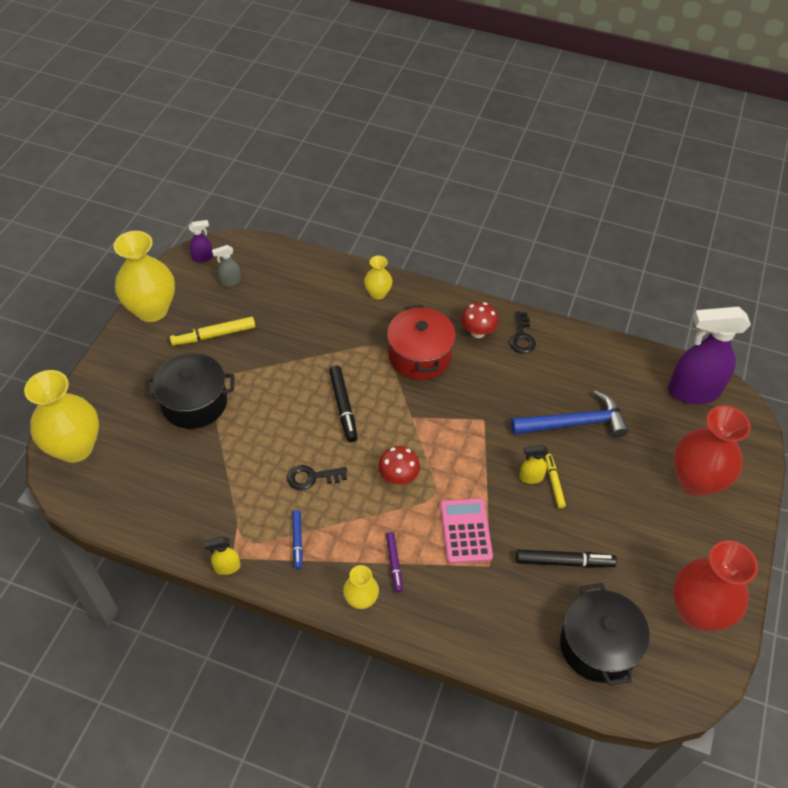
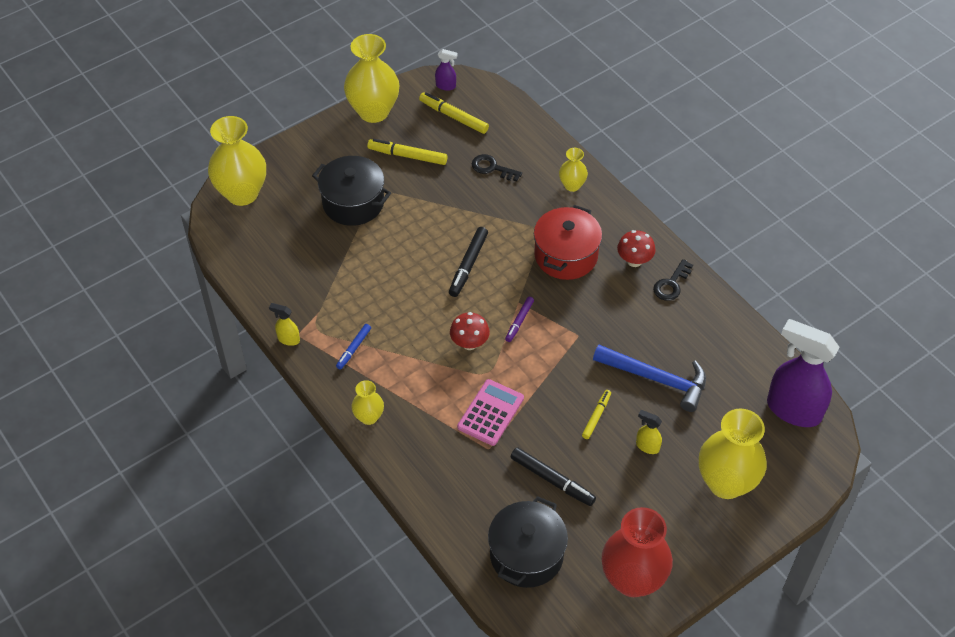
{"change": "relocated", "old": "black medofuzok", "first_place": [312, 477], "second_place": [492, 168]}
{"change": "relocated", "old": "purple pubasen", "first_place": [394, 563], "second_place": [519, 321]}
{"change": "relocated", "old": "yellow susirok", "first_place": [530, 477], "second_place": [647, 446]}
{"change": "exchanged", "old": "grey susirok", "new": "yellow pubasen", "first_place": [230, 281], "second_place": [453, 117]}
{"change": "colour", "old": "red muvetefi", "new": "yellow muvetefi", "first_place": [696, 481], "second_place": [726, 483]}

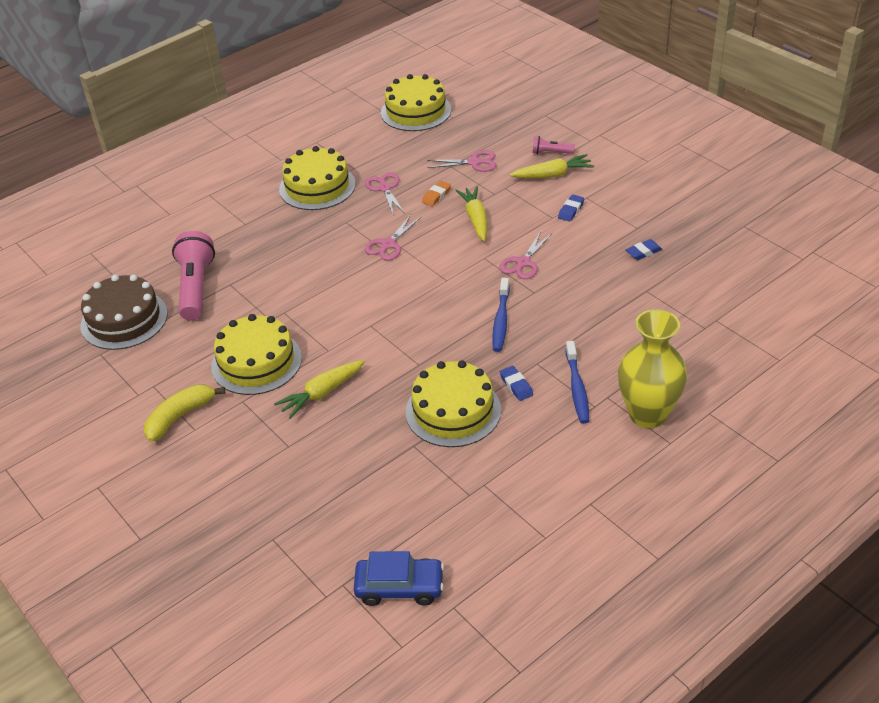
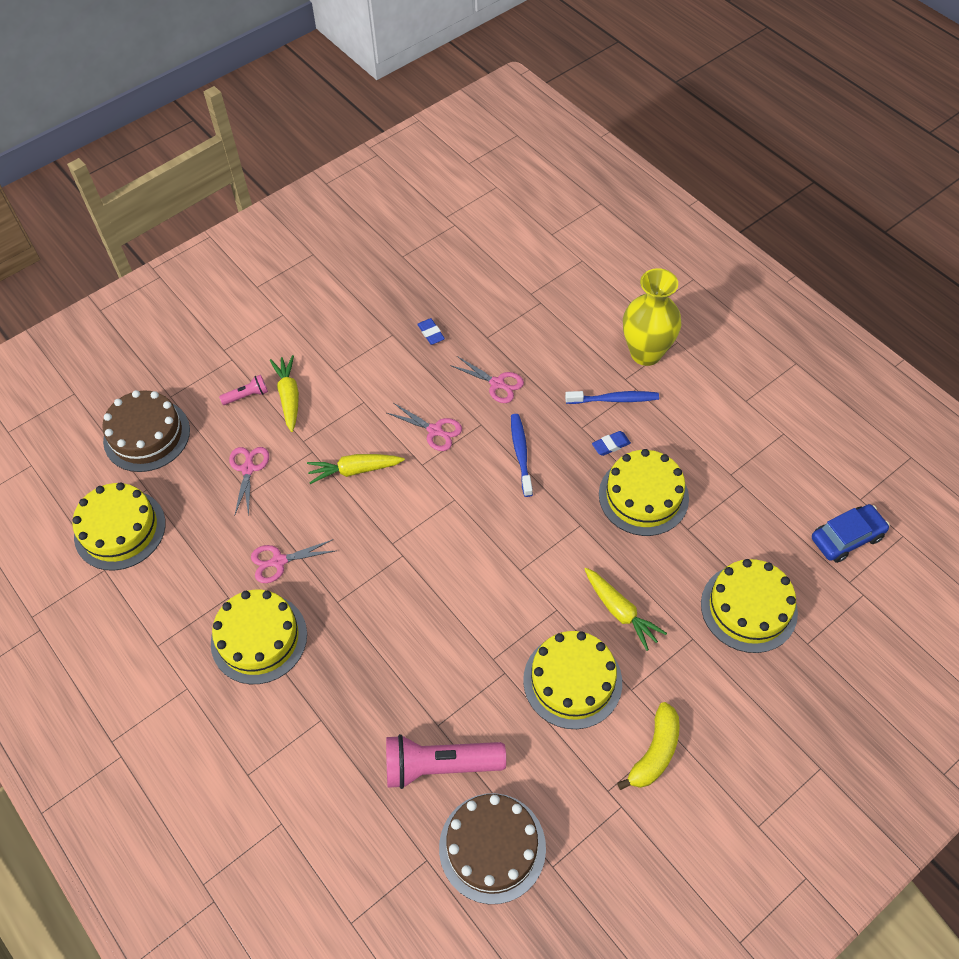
{"change": "missing", "old": "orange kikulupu", "first_place": [436, 196]}
{"change": "missing", "old": "blue kikulupu", "first_place": [571, 210]}
{"change": "appeared", "new": "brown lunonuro", "second_place": [147, 435]}
{"change": "appeared", "new": "yellow lunonuro", "second_place": [748, 608]}
{"change": "relocated", "old": "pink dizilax", "first_place": [388, 245], "second_place": [498, 384]}
{"change": "spun", "old": "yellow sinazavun", "first_place": [180, 416], "second_place": [654, 752], "degrees": -105}
{"change": "spun", "old": "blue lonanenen", "first_place": [400, 587], "second_place": [846, 538], "degrees": 60}
{"change": "spun", "old": "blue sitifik", "first_place": [501, 320], "second_place": [521, 453], "degrees": -105}
{"change": "spun", "old": "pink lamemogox", "first_place": [551, 153], "second_place": [247, 395], "degrees": -120}

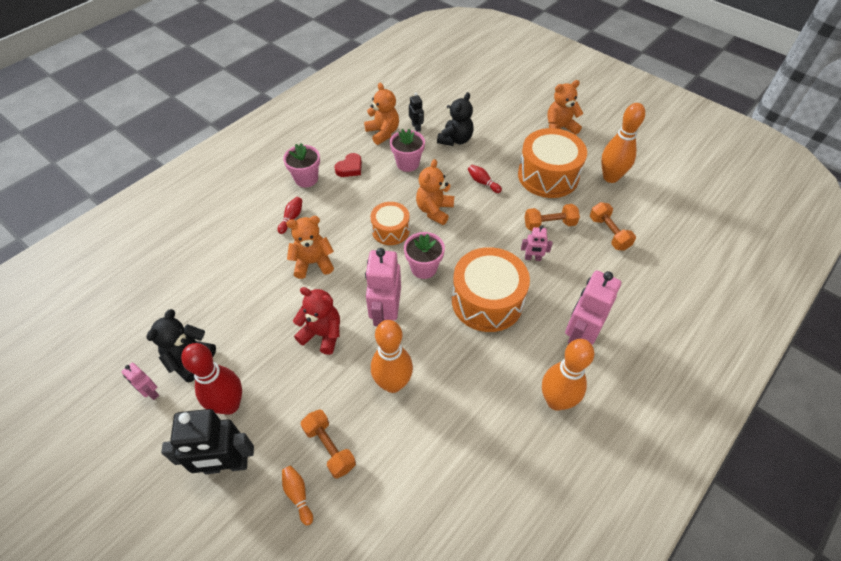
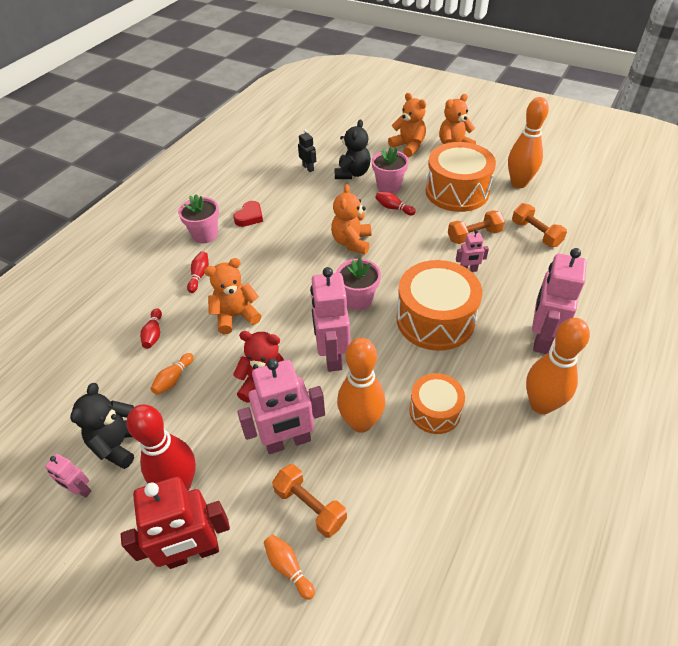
{"change": "appeared", "new": "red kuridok", "second_place": [154, 334]}
{"change": "appeared", "new": "orange kuridok", "second_place": [174, 379]}
{"change": "appeared", "new": "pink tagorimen", "second_place": [288, 442]}
{"change": "relocated", "old": "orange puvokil", "first_place": [383, 133], "second_place": [408, 146]}
{"change": "relocated", "old": "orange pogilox", "first_place": [390, 230], "second_place": [435, 411]}
{"change": "relocated", "old": "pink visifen", "first_place": [407, 163], "second_place": [388, 186]}
{"change": "colour", "old": "black tagorimen", "new": "red tagorimen", "first_place": [226, 465], "second_place": [193, 553]}

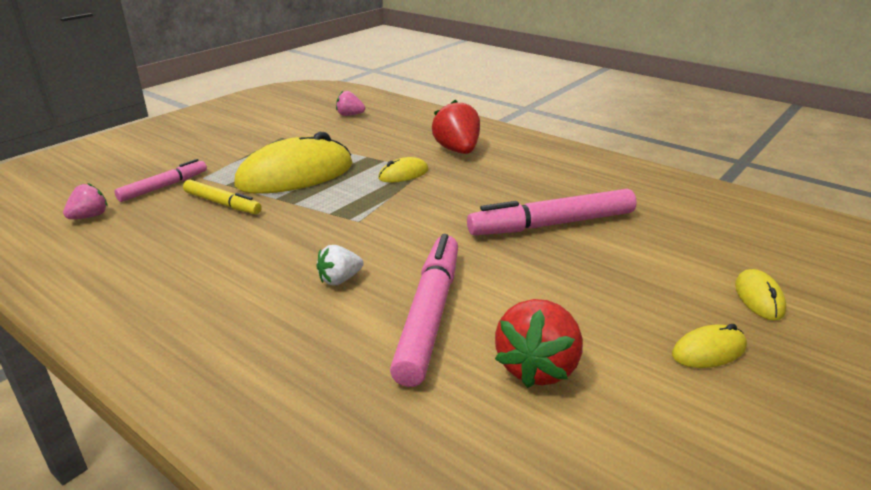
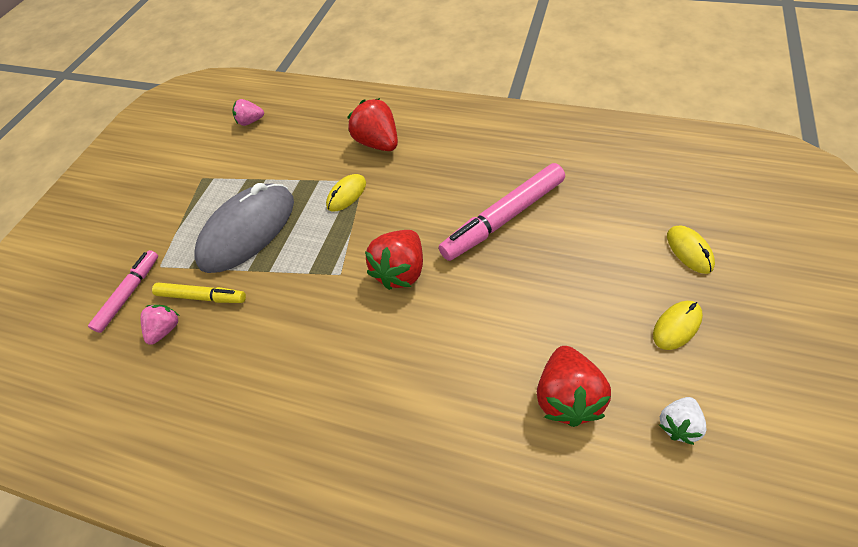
{"change": "missing", "old": "pink pubasen", "first_place": [429, 315]}
{"change": "appeared", "new": "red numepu", "second_place": [400, 271]}
{"change": "relocated", "old": "pink numepu", "first_place": [89, 216], "second_place": [166, 329]}
{"change": "relocated", "old": "white numepu", "first_place": [340, 280], "second_place": [677, 424]}
{"change": "colour", "old": "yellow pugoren", "new": "grey pugoren", "first_place": [295, 175], "second_place": [248, 231]}

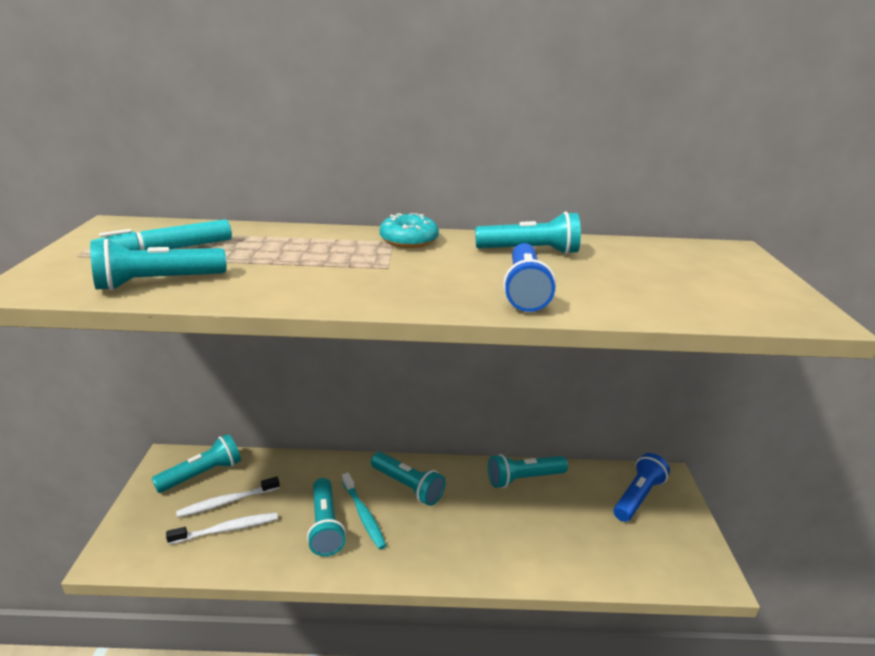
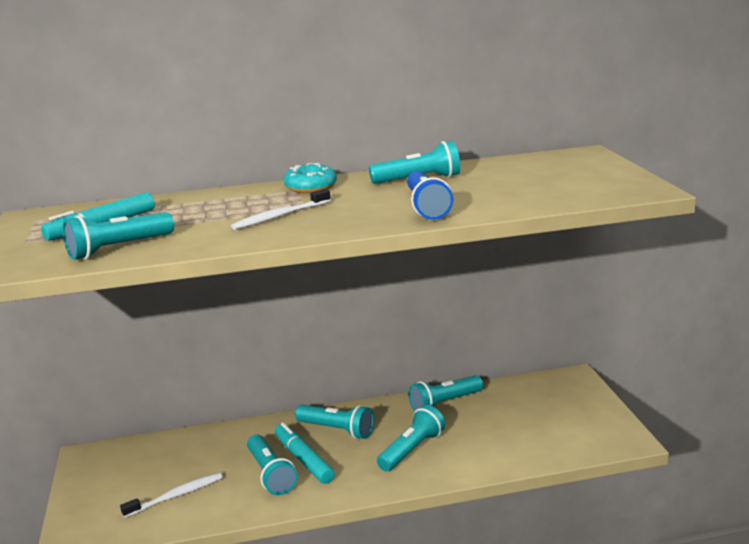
{"change": "missing", "old": "blue lamemogox", "first_place": [637, 497]}
{"change": "relocated", "old": "turquoise lamemogox", "first_place": [202, 474], "second_place": [412, 450]}
{"change": "relocated", "old": "white sitifik", "first_place": [227, 502], "second_place": [280, 216]}
{"change": "exchanged", "old": "turquoise sitifik", "new": "turquoise pubasen", "first_place": [363, 515], "second_place": [303, 459]}

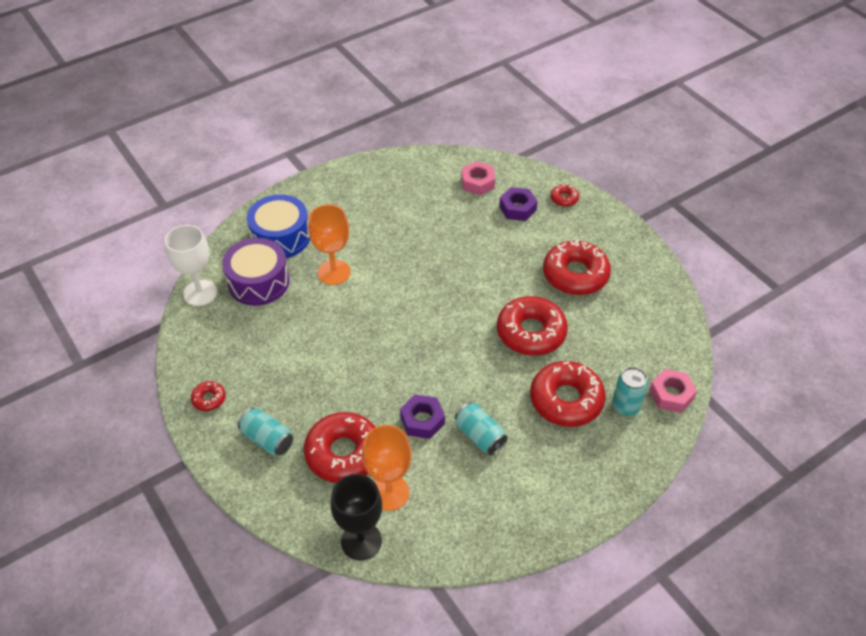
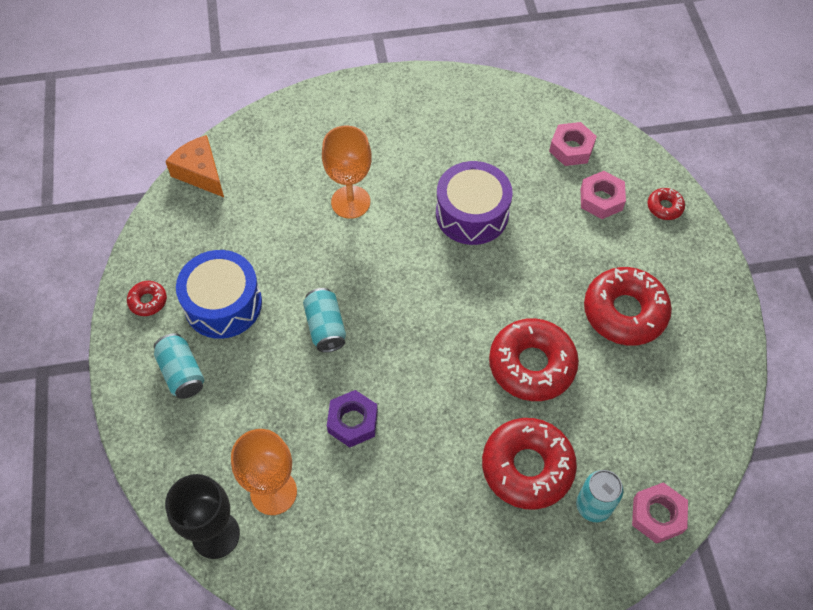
{"change": "missing", "old": "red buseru", "first_place": [344, 453]}
{"change": "relocated", "old": "purple pogilox", "first_place": [258, 282], "second_place": [472, 214]}
{"change": "relocated", "old": "blue pogilox", "first_place": [281, 237], "second_place": [223, 304]}
{"change": "relocated", "old": "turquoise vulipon", "first_place": [479, 436], "second_place": [325, 327]}
{"change": "exchanged", "old": "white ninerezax", "new": "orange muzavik", "first_place": [200, 293], "second_place": [200, 173]}
{"change": "colour", "old": "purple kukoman", "new": "pink kukoman", "first_place": [517, 208], "second_place": [601, 199]}

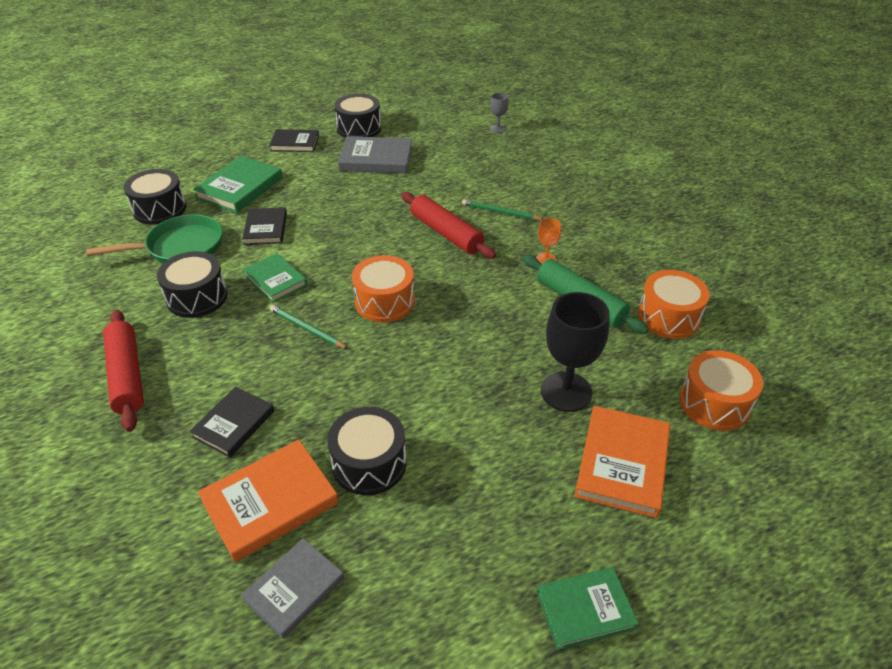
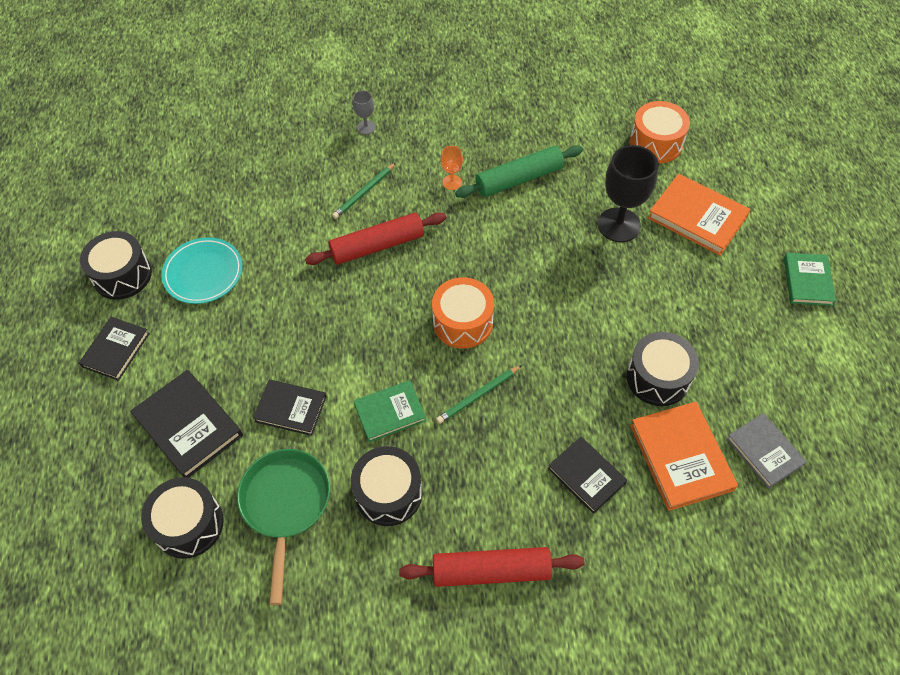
{"change": "missing", "old": "orange pogilox", "first_place": [668, 317]}
{"change": "relocated", "old": "grey ninerezax", "first_place": [497, 128], "second_place": [366, 127]}
{"change": "exchanged", "old": "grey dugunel", "new": "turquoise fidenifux", "first_place": [376, 159], "second_place": [203, 273]}
{"change": "colour", "old": "green dugunel", "new": "black dugunel", "first_place": [240, 188], "second_place": [188, 426]}

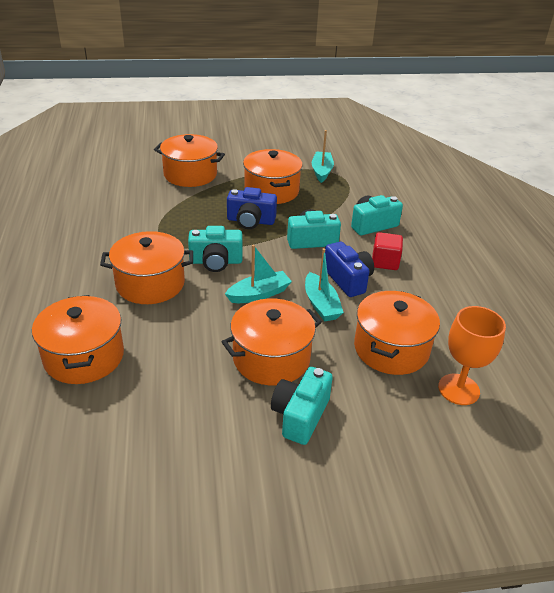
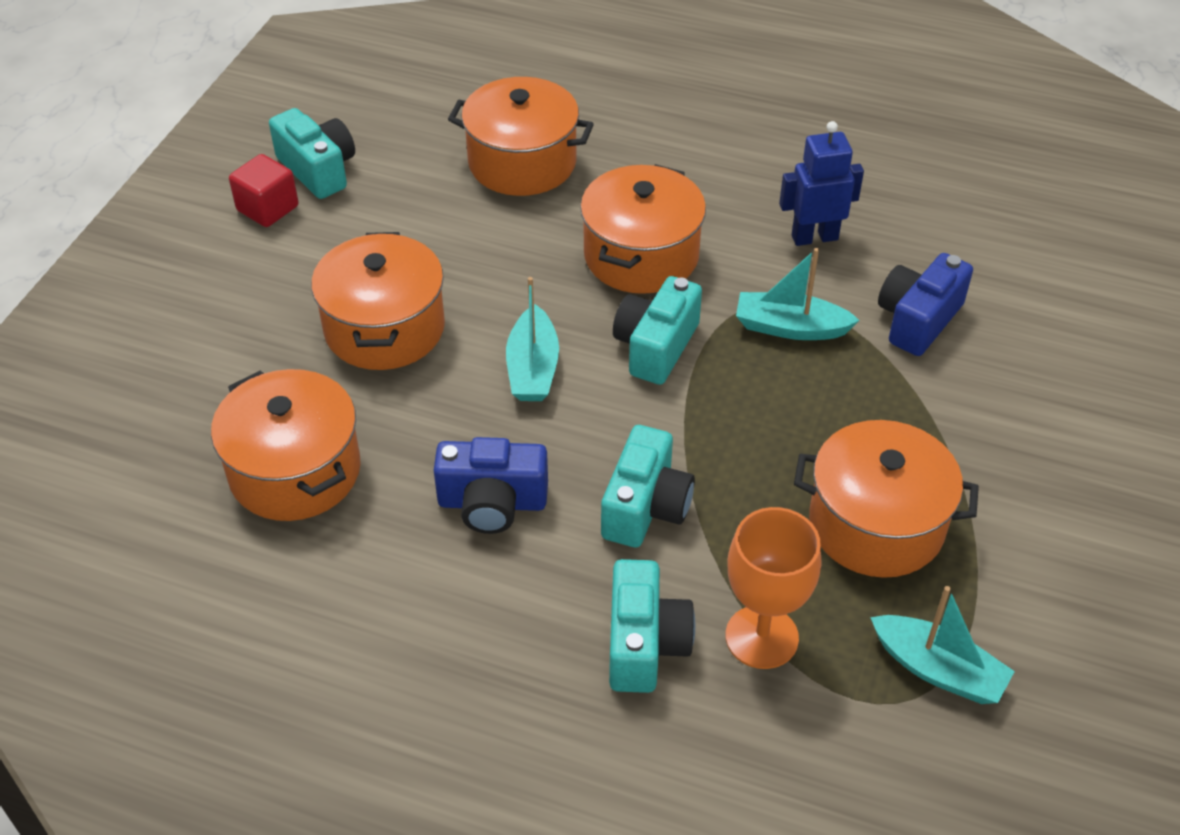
{"change": "missing", "old": "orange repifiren", "first_place": [190, 174]}
{"change": "appeared", "new": "blue tagorimen", "second_place": [814, 237]}
{"change": "relocated", "old": "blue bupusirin", "first_place": [250, 221], "second_place": [918, 320]}
{"change": "relocated", "old": "turquoise bupusirin", "first_place": [300, 415], "second_place": [318, 169]}
{"change": "relocated", "old": "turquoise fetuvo", "first_place": [321, 304], "second_place": [790, 327]}
{"change": "relocated", "old": "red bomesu", "first_place": [385, 262], "second_place": [268, 208]}
{"change": "relocated", "old": "orange ninerezax", "first_place": [458, 389], "second_place": [761, 637]}

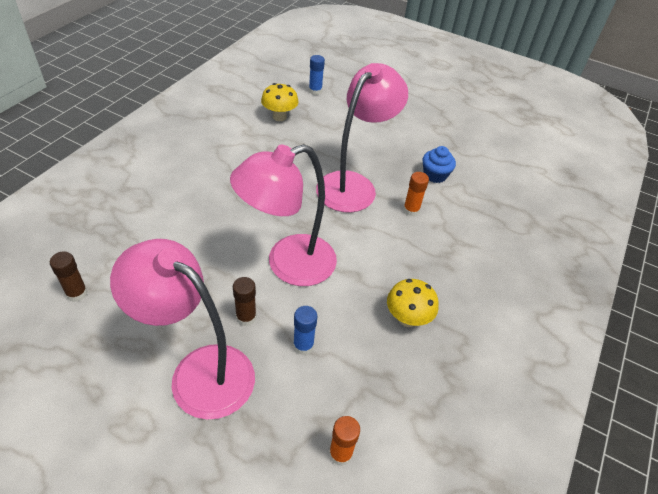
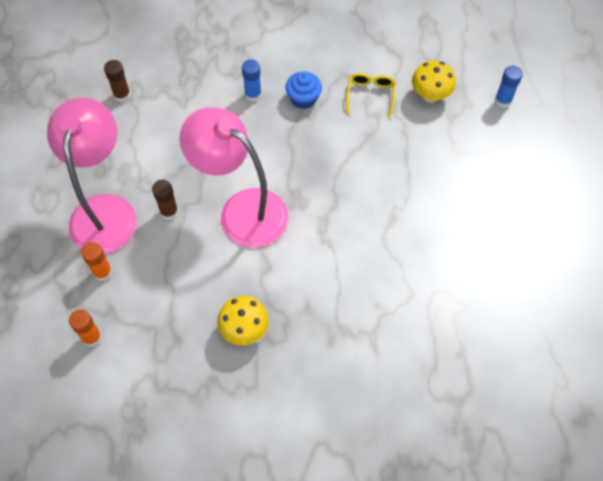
{"change": "missing", "old": "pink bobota", "first_place": [353, 185]}
{"change": "appeared", "new": "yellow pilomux", "second_place": [370, 95]}
{"change": "relocated", "old": "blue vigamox", "first_place": [303, 346], "second_place": [253, 95]}
{"change": "relocated", "old": "orange vigamox", "first_place": [411, 210], "second_place": [103, 272]}
{"change": "relocated", "old": "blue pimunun", "first_place": [435, 175], "second_place": [303, 98]}

